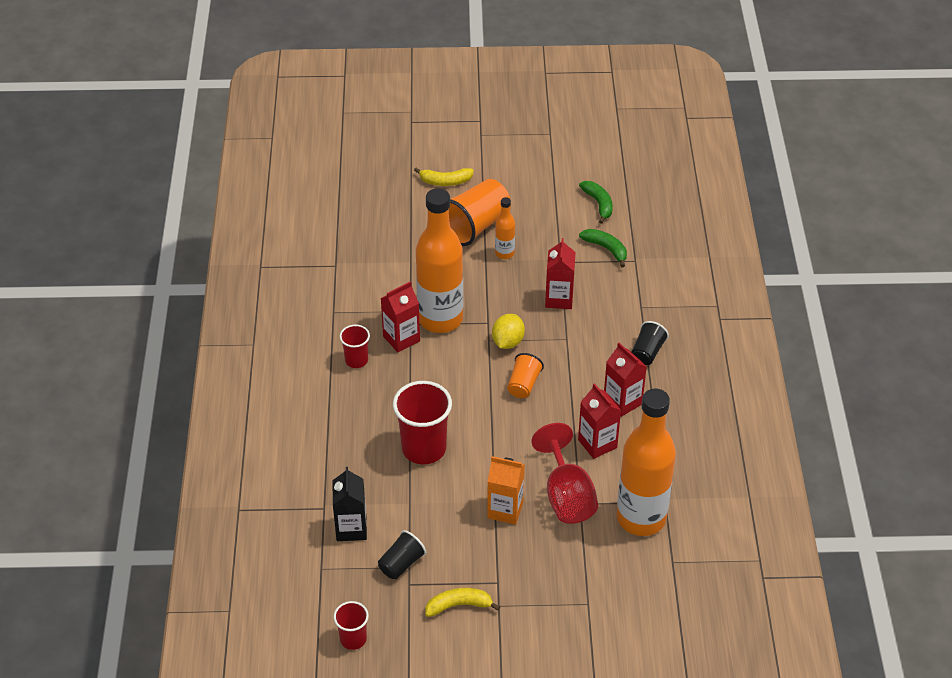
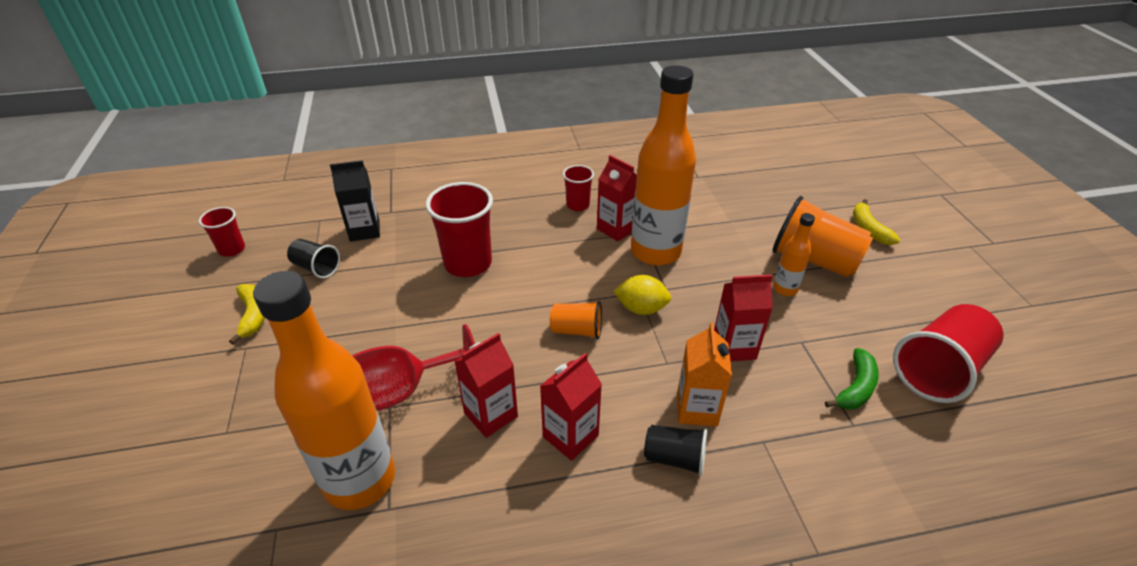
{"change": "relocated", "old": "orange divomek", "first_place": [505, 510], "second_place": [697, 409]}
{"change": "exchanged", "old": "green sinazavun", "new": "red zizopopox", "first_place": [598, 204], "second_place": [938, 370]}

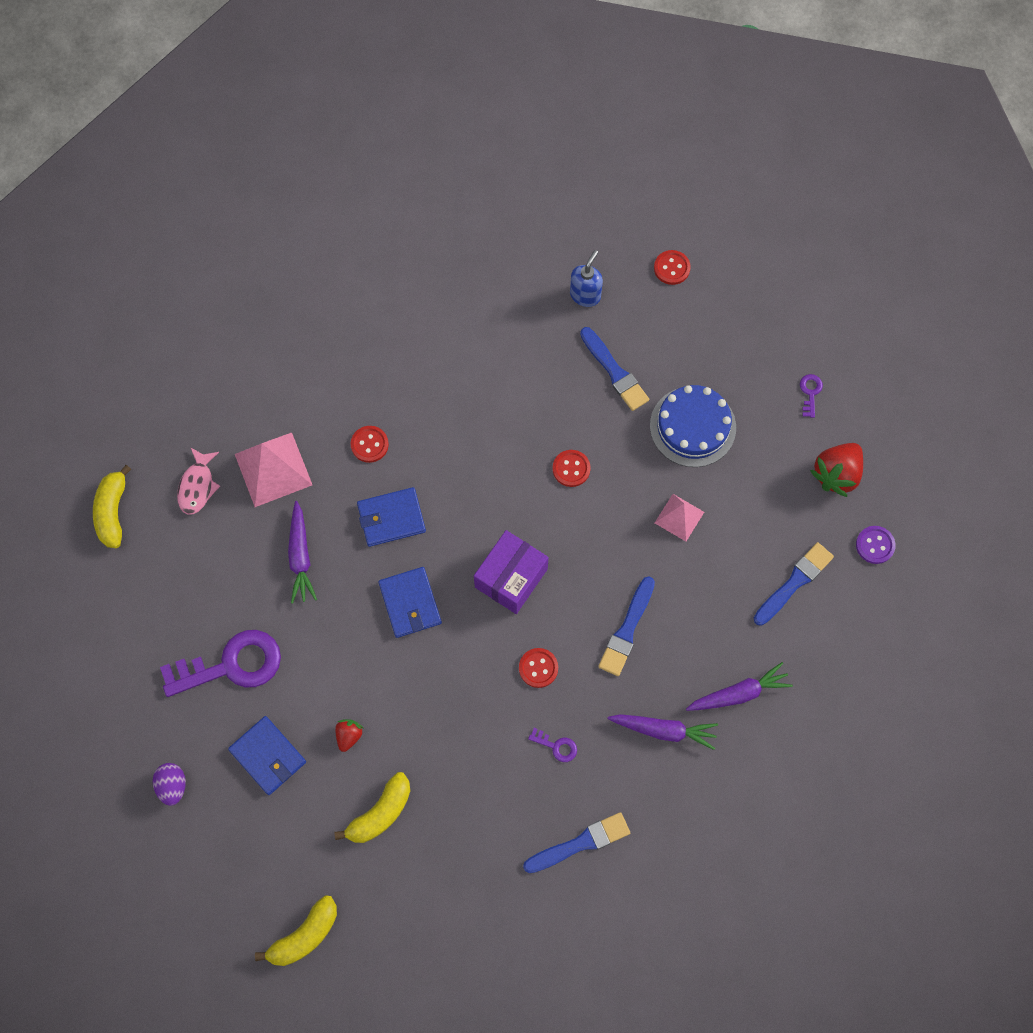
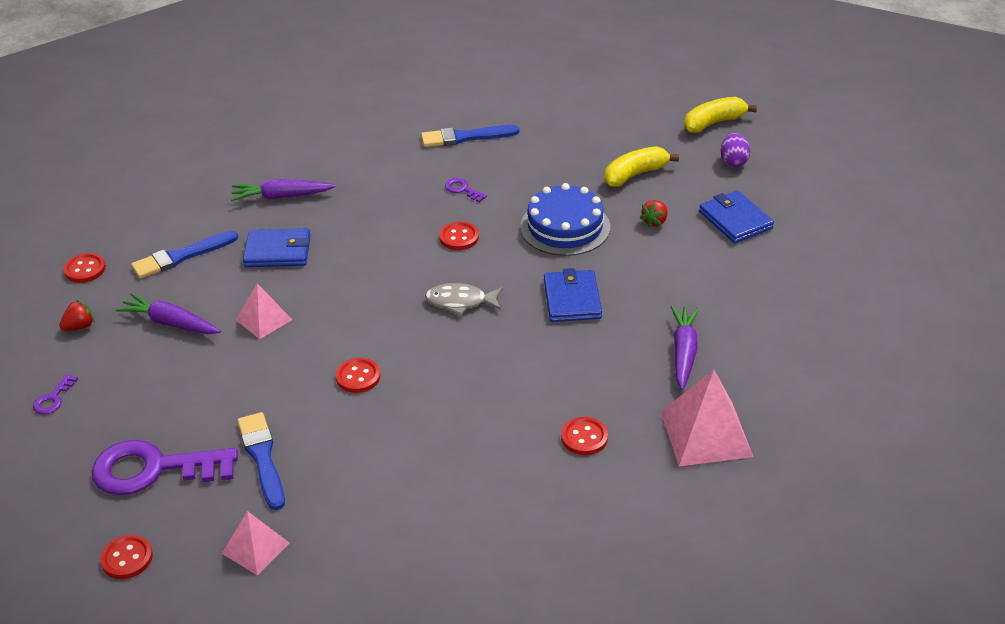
{"change": "missing", "old": "yellow sinazavun", "first_place": [113, 512]}
{"change": "missing", "old": "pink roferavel", "first_place": [197, 486]}
{"change": "missing", "old": "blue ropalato", "first_place": [627, 630]}
{"change": "relocated", "old": "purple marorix", "first_place": [172, 786], "second_place": [733, 162]}
{"change": "relocated", "old": "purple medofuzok", "first_place": [231, 665], "second_place": [153, 469]}
{"change": "relocated", "old": "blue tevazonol", "first_place": [391, 518], "second_place": [278, 251]}
{"change": "relocated", "old": "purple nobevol", "first_place": [663, 730], "second_place": [171, 323]}
{"change": "relocated", "old": "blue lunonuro", "first_place": [692, 426], "second_place": [565, 227]}
{"change": "exchanged", "old": "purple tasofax", "new": "grey roferavel", "first_place": [511, 578], "second_place": [460, 302]}
{"change": "exchanged", "old": "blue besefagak", "new": "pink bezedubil", "first_place": [585, 295], "second_place": [255, 548]}
{"change": "colour", "old": "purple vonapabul", "new": "red vonapabul", "first_place": [875, 545], "second_place": [85, 269]}
{"change": "size", "old": "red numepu", "first_place": [836, 474], "second_place": [80, 326], "factor": 0.53}

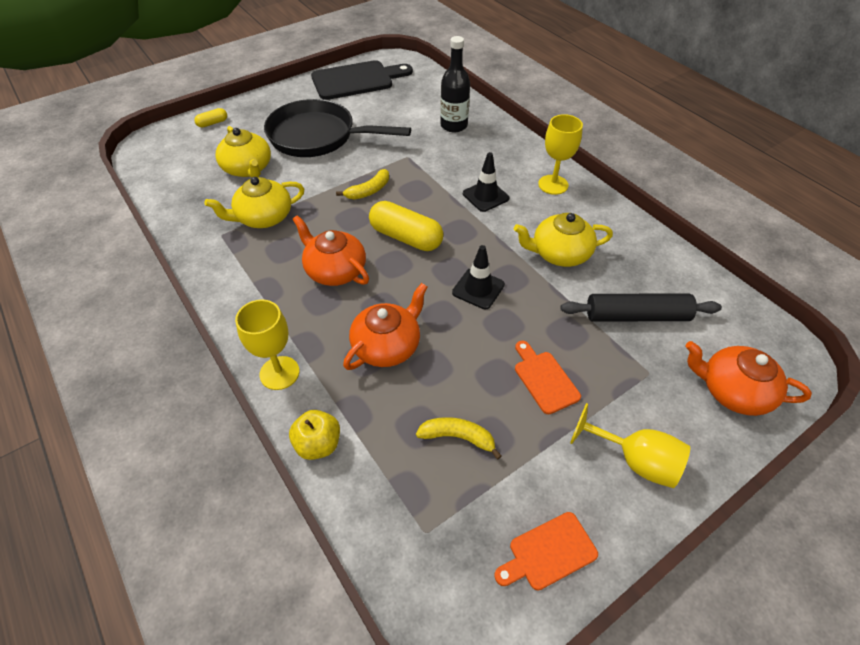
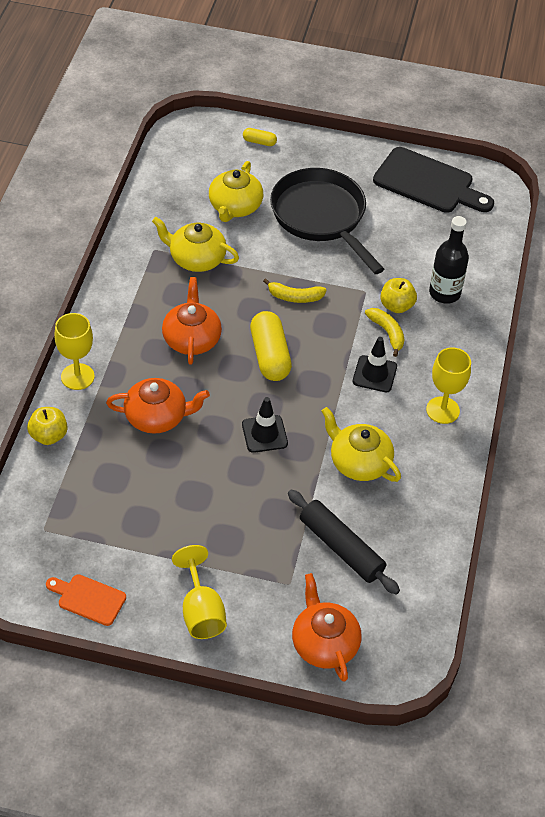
{"change": "missing", "old": "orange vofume", "first_place": [544, 379]}
{"change": "appeared", "new": "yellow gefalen", "second_place": [396, 306]}
{"change": "relocated", "old": "yellow sinazavun", "first_place": [458, 437], "second_place": [387, 333]}

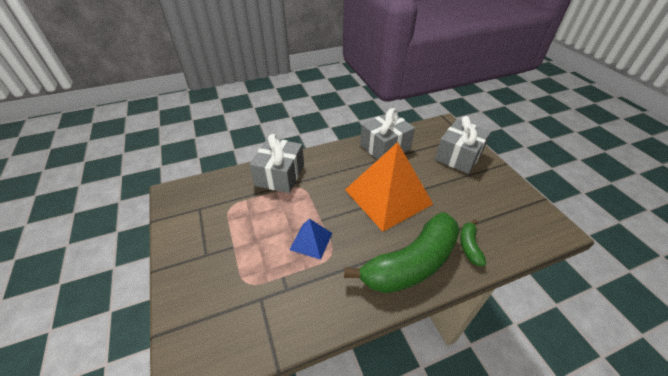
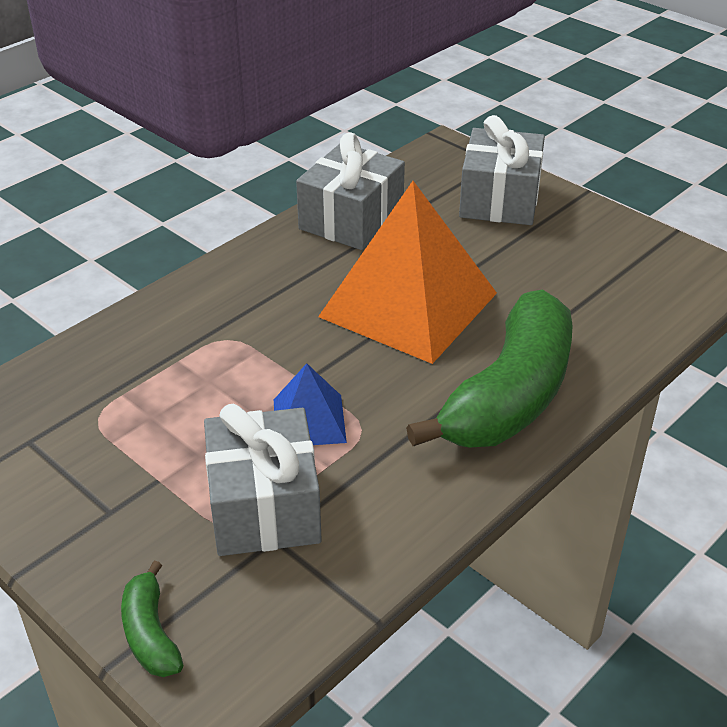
{"change": "relocated", "old": "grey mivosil", "first_place": [280, 175], "second_place": [264, 506]}
{"change": "relocated", "old": "green sinazavun", "first_place": [469, 246], "second_place": [151, 633]}

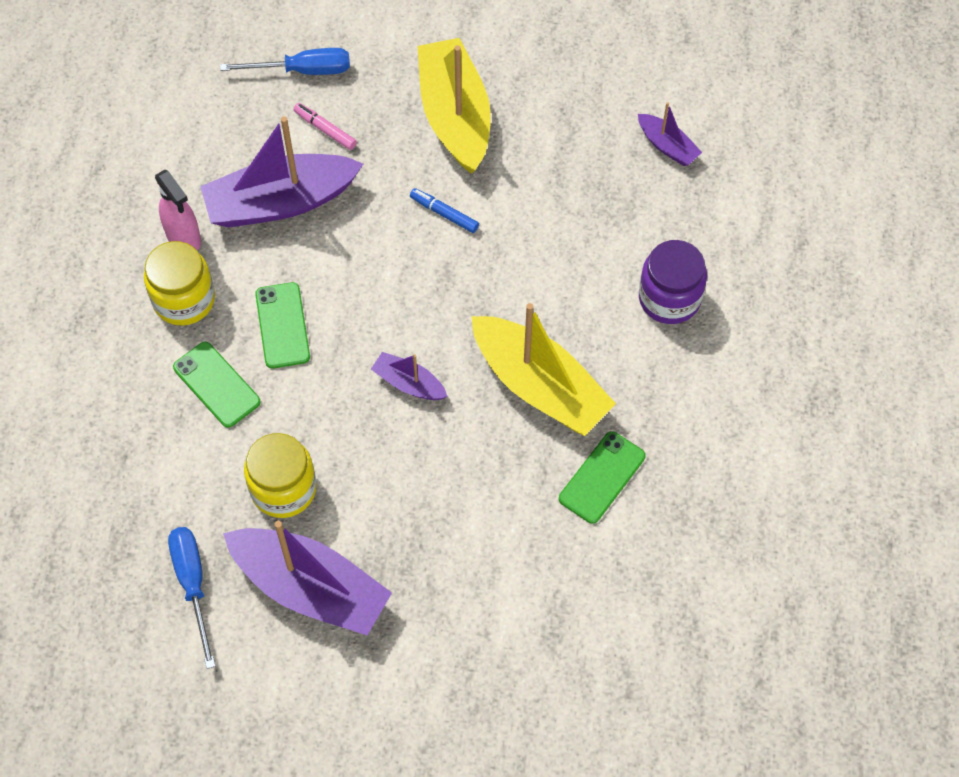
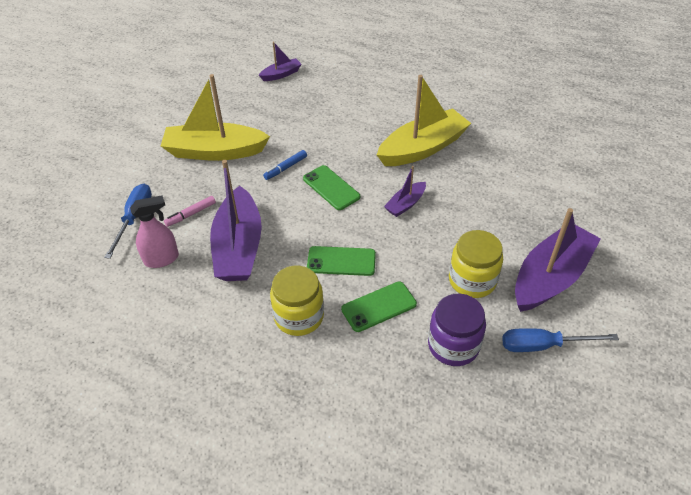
{"change": "relocated", "old": "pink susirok", "first_place": [183, 237], "second_place": [162, 259]}
{"change": "relocated", "old": "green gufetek", "first_place": [602, 477], "second_place": [331, 188]}
{"change": "relocated", "old": "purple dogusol", "first_place": [669, 298], "second_place": [453, 345]}

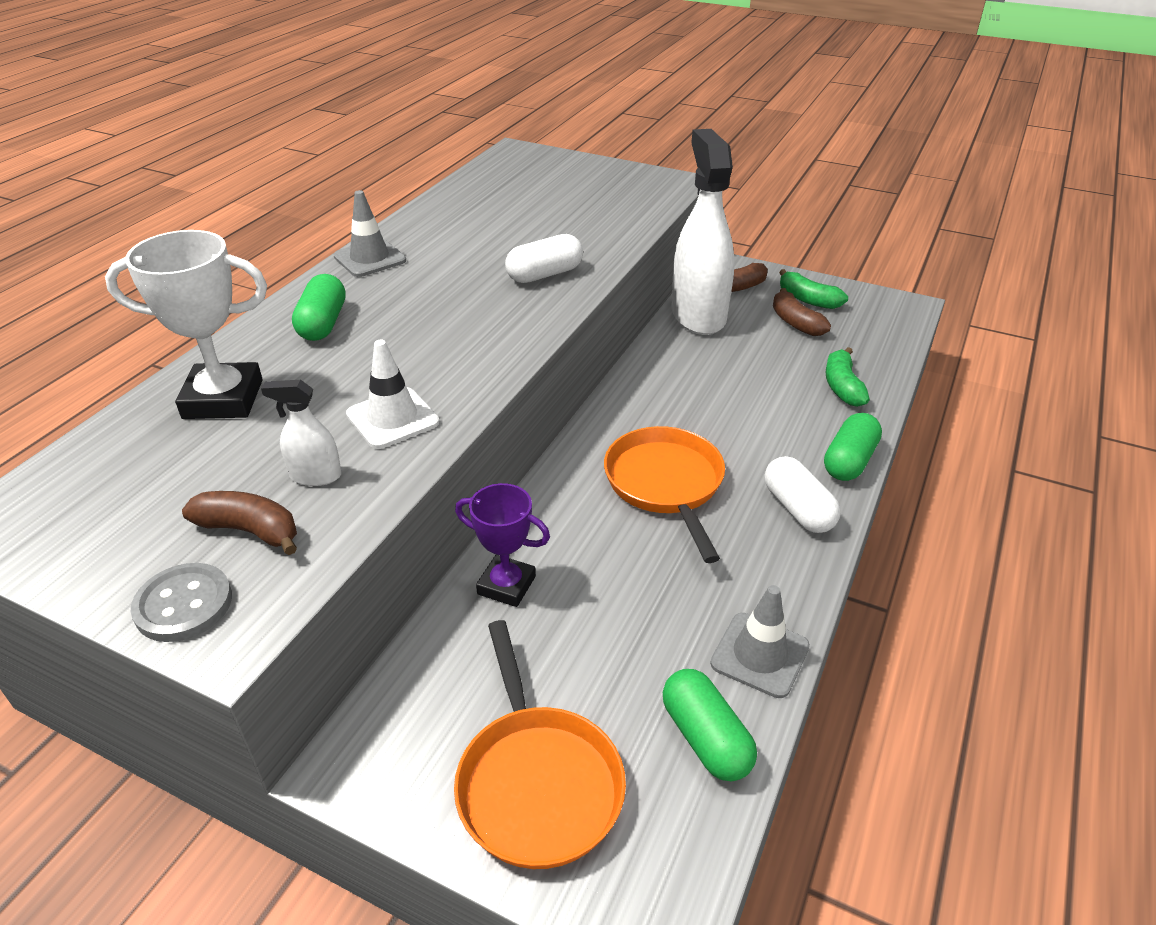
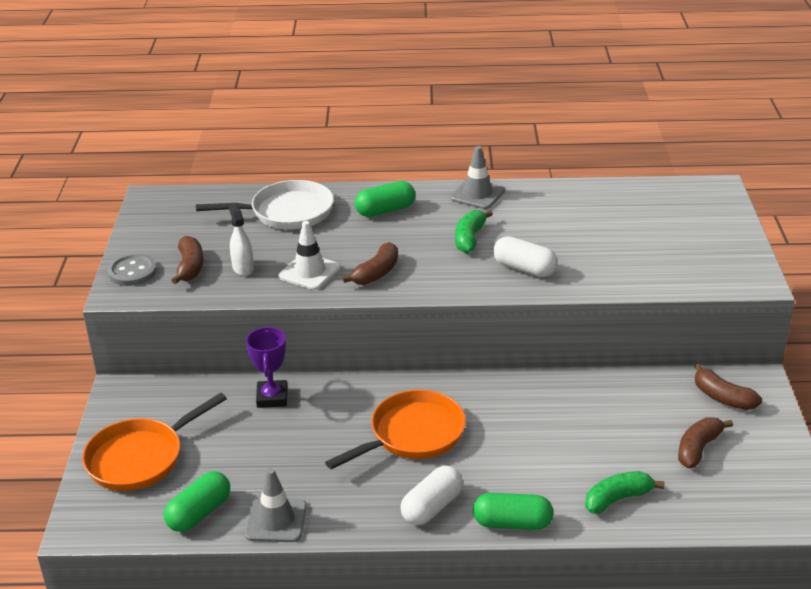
{"change": "missing", "old": "white susirok", "first_place": [698, 315]}
{"change": "appeared", "new": "brown sinazavun", "second_place": [376, 273]}
{"change": "relocated", "old": "green sinazavun", "first_place": [808, 299], "second_place": [470, 238]}
{"change": "exchanged", "old": "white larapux", "new": "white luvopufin", "first_place": [223, 399], "second_place": [286, 212]}

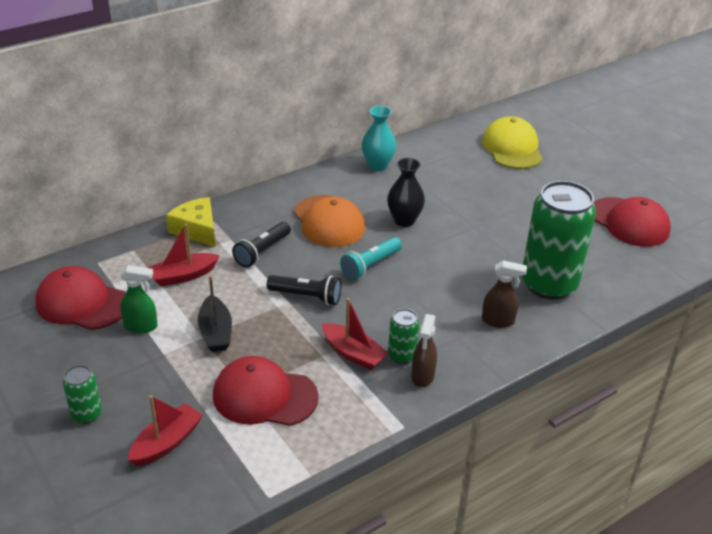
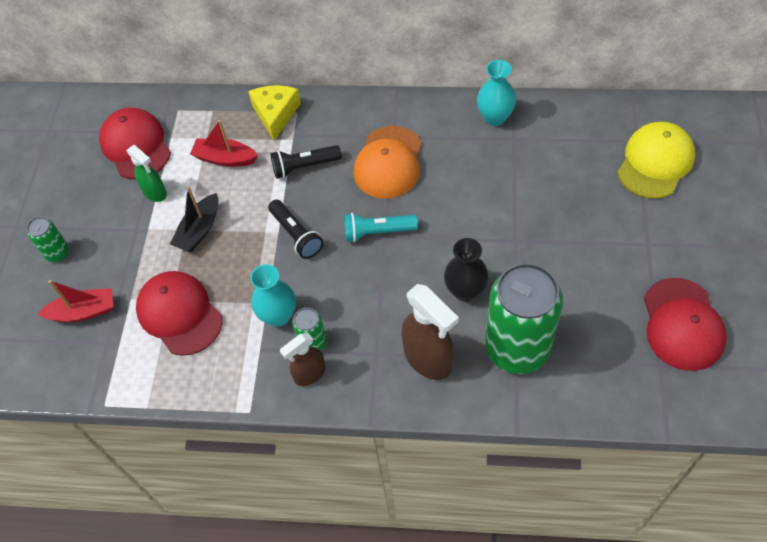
{"change": "relocated", "old": "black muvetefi", "first_place": [404, 220], "second_place": [465, 291]}
{"change": "exchanged", "old": "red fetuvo", "new": "turquoise muvetefi", "first_place": [353, 353], "second_place": [278, 316]}
{"change": "size", "old": "brown susirok", "first_place": [498, 321], "second_place": [428, 359], "factor": 1.64}

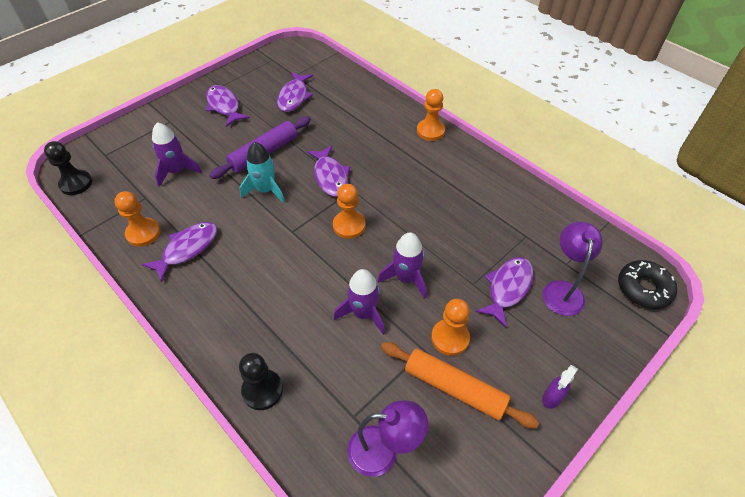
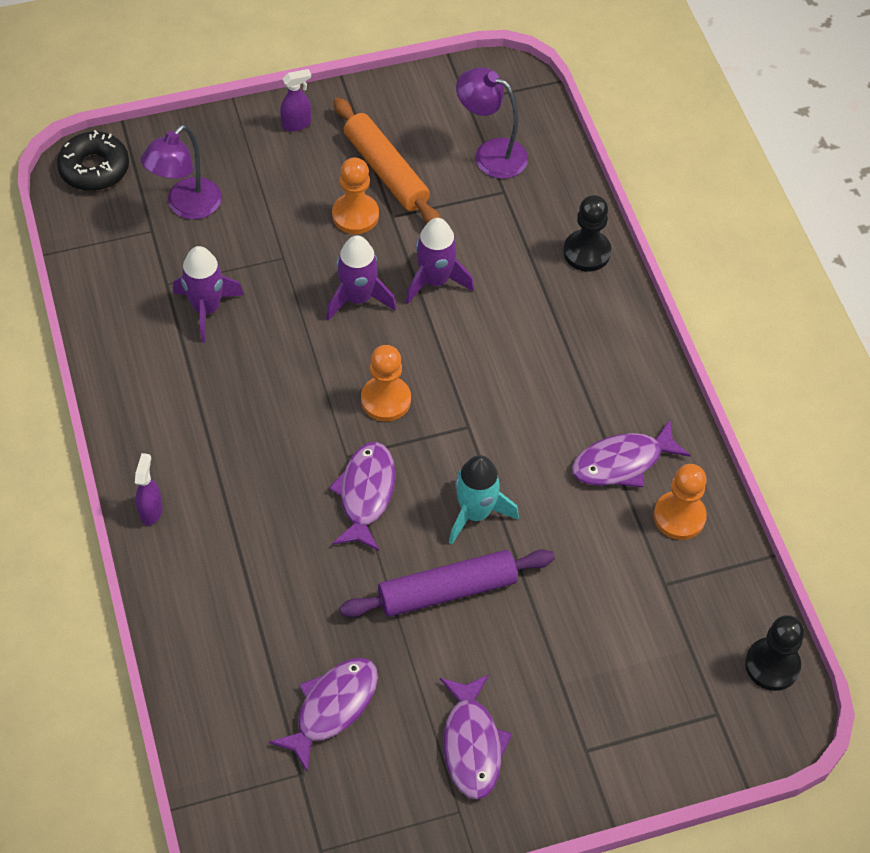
{"change": "missing", "old": "purple roferavel", "first_place": [508, 288]}
{"change": "relocated", "old": "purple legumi", "first_place": [177, 171], "second_place": [206, 309]}
{"change": "exchanged", "old": "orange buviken", "new": "purple susirok", "first_place": [430, 131], "second_place": [151, 511]}

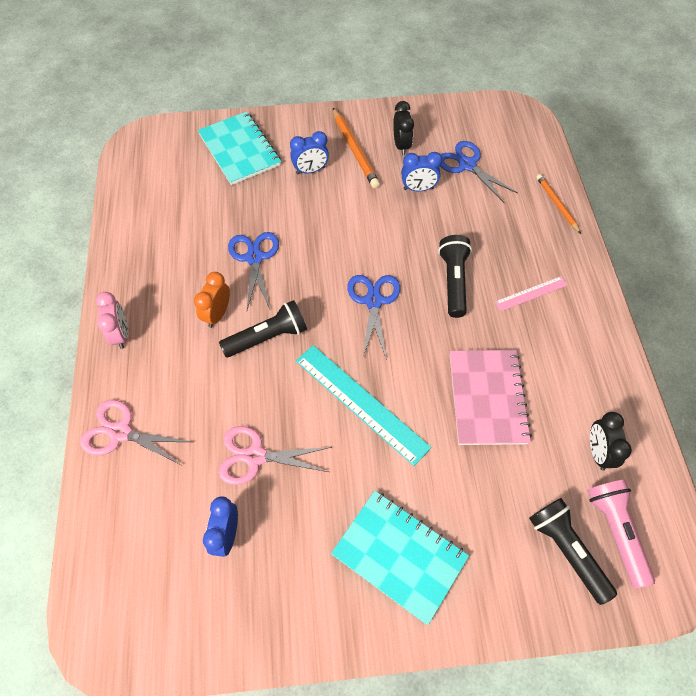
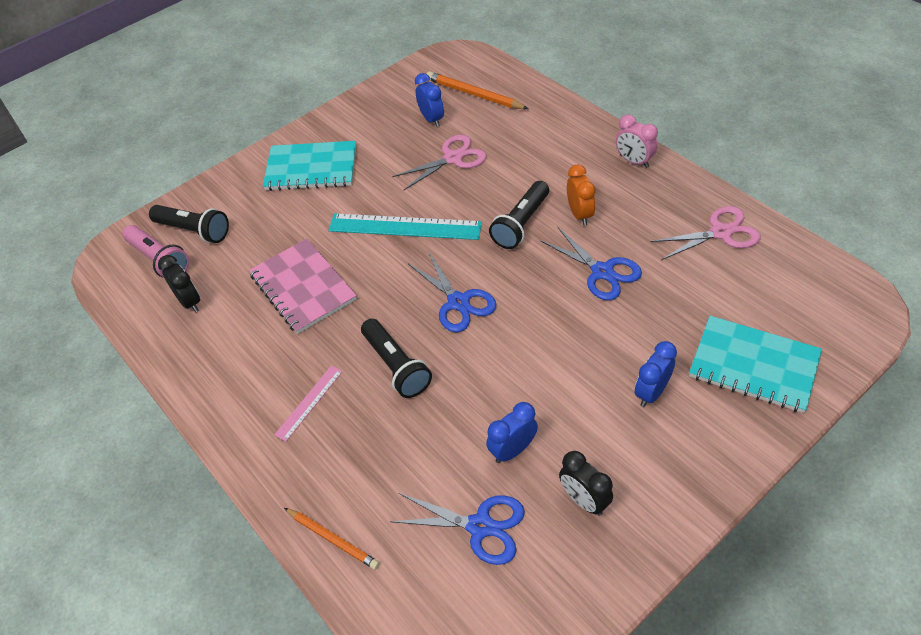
{"change": "relocated", "old": "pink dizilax", "first_place": [120, 432], "second_place": [721, 233]}
{"change": "relocated", "old": "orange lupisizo", "first_place": [355, 150], "second_place": [474, 94]}

